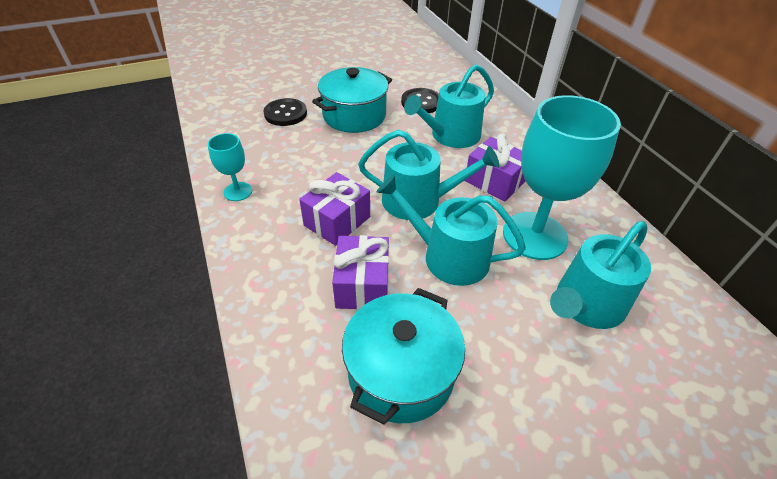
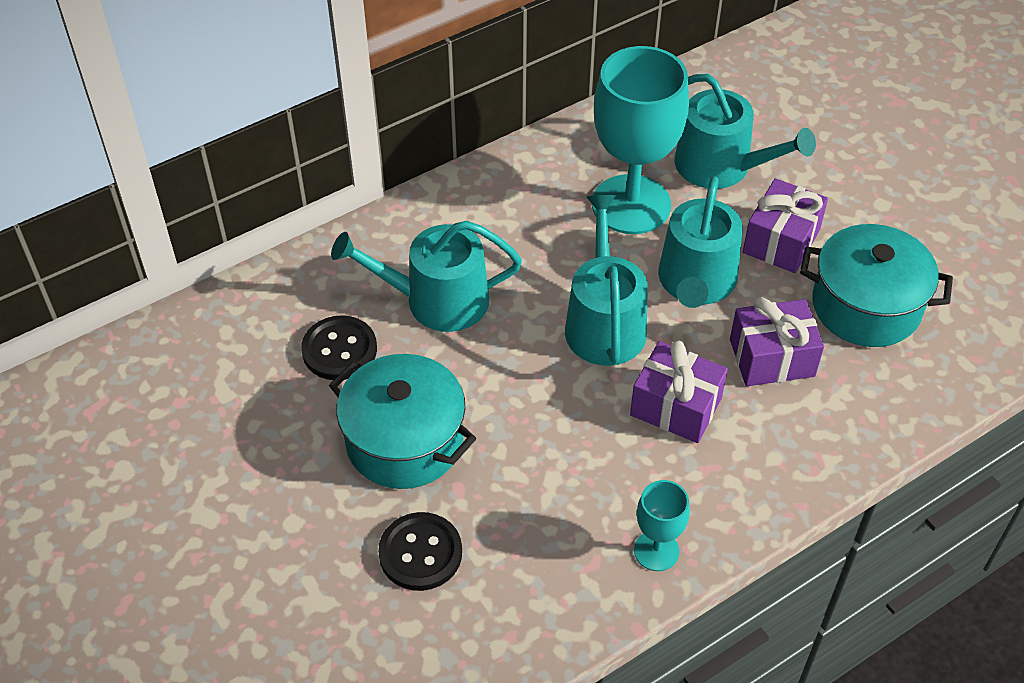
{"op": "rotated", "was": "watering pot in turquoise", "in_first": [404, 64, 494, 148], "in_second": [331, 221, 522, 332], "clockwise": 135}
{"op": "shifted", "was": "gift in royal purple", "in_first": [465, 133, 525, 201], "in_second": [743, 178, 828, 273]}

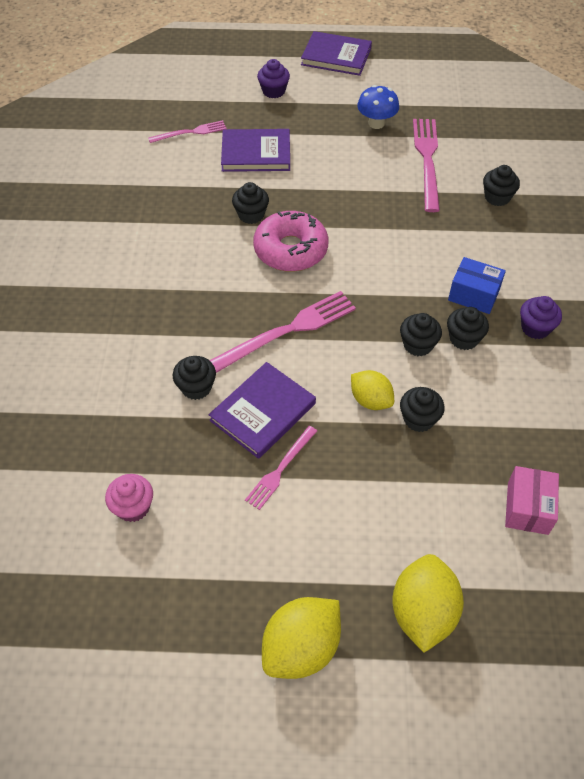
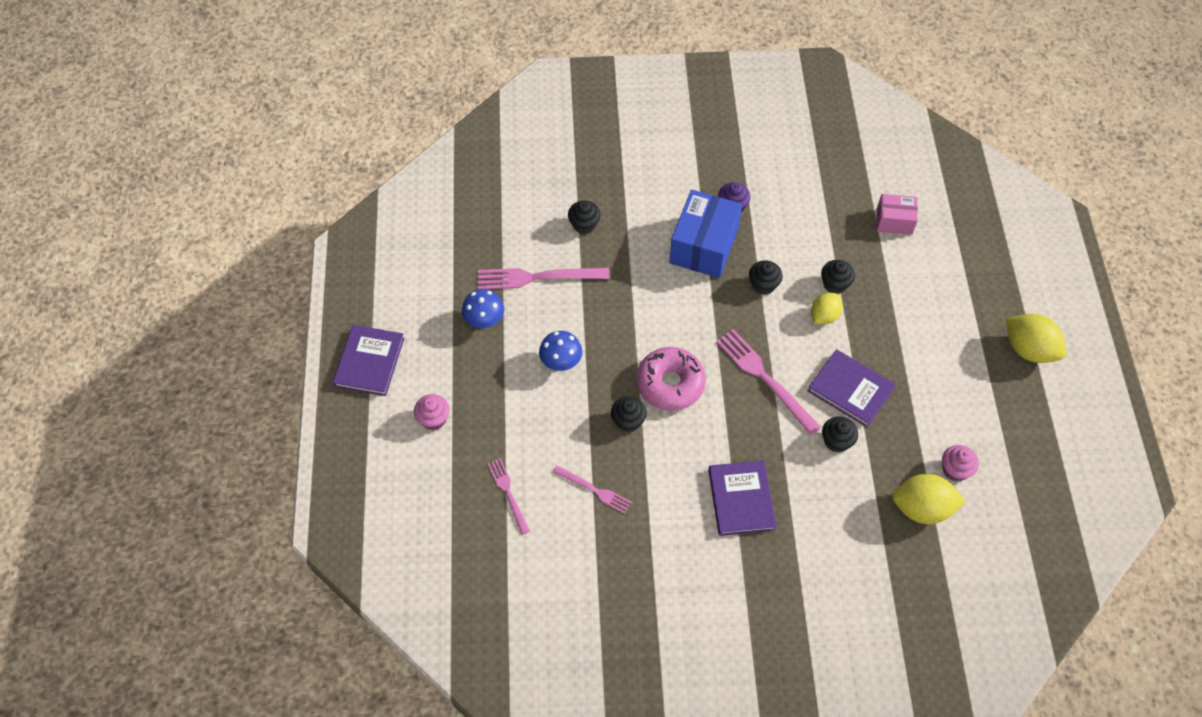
{"op": "repainted", "was": "fairy cake in royal purple", "now": "fairy cake in rosy", "in_first": [257, 59, 290, 98], "in_second": [414, 394, 450, 430]}
{"op": "new", "now": "toadstool in blue", "in_second": [539, 331, 582, 371]}
{"op": "shifted", "was": "dinner fork in rosy", "in_first": [245, 426, 317, 510], "in_second": [553, 465, 632, 514]}
{"op": "scaled", "was": "package in blue", "in_first": [448, 257, 506, 314], "in_second": [669, 190, 742, 278], "ratio": 1.78}
{"op": "shifted", "was": "hardcover in royal purple", "in_first": [221, 129, 290, 172], "in_second": [708, 460, 777, 536]}
{"op": "shifted", "was": "citrus fruit in golden", "in_first": [392, 554, 464, 653], "in_second": [892, 474, 966, 524]}
{"op": "gone", "was": "fairy cake in jet-black", "in_first": [447, 307, 489, 350]}

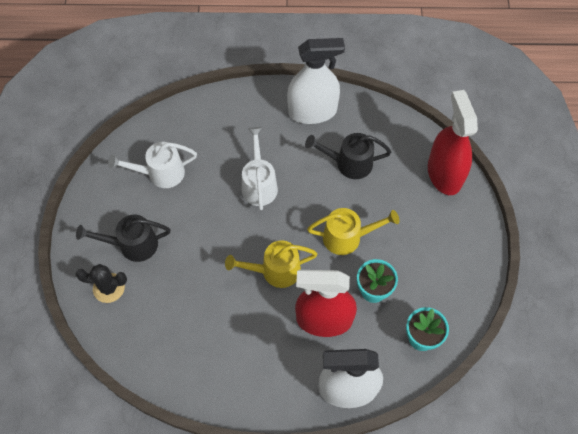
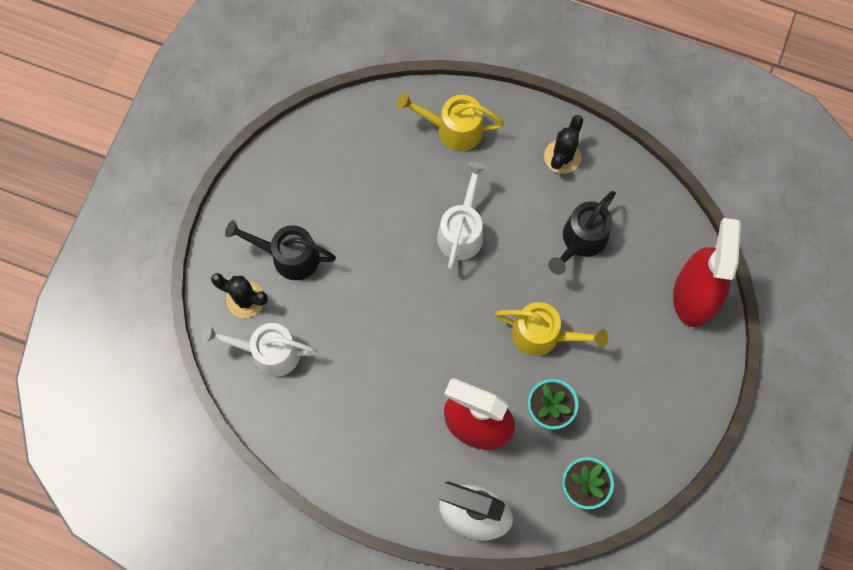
{"op": "shifted", "was": "watering pot in white", "in_first": [108, 142, 197, 188], "in_second": [202, 323, 317, 377]}
{"op": "shifted", "was": "watering pot in golden", "in_first": [225, 240, 317, 288], "in_second": [397, 92, 504, 151]}
{"op": "swapped", "was": "spray bottle in white", "now": "saguaro cactus in jet-black", "in_first": [287, 38, 345, 124], "in_second": [544, 115, 583, 174]}
{"op": "rotated", "was": "watering pot in jet-black", "in_first": [305, 133, 391, 179], "in_second": [548, 191, 616, 275], "clockwise": -75}

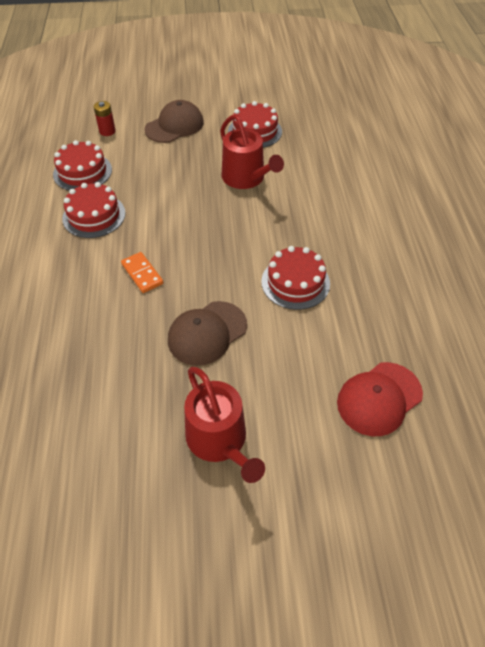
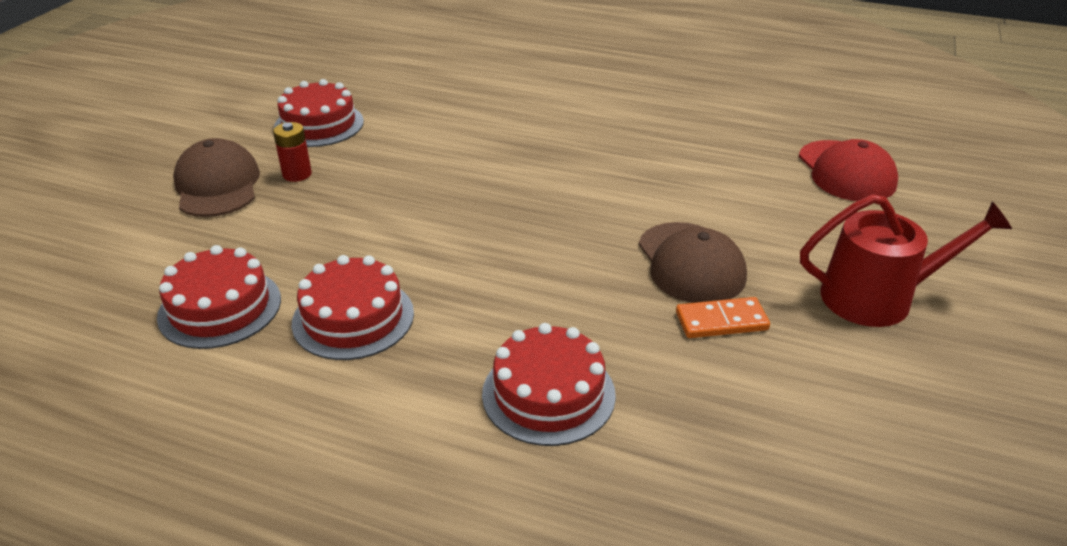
{"op": "shifted", "was": "AA battery in red", "in_first": [94, 101, 116, 136], "in_second": [273, 122, 312, 182]}
{"op": "shifted", "was": "cake in red", "in_first": [261, 246, 330, 310], "in_second": [482, 323, 616, 446]}
{"op": "shifted", "was": "domino piece in orange-coloured", "in_first": [121, 252, 163, 293], "in_second": [676, 297, 770, 338]}
{"op": "gone", "was": "watering pot in red", "in_first": [220, 114, 284, 189]}

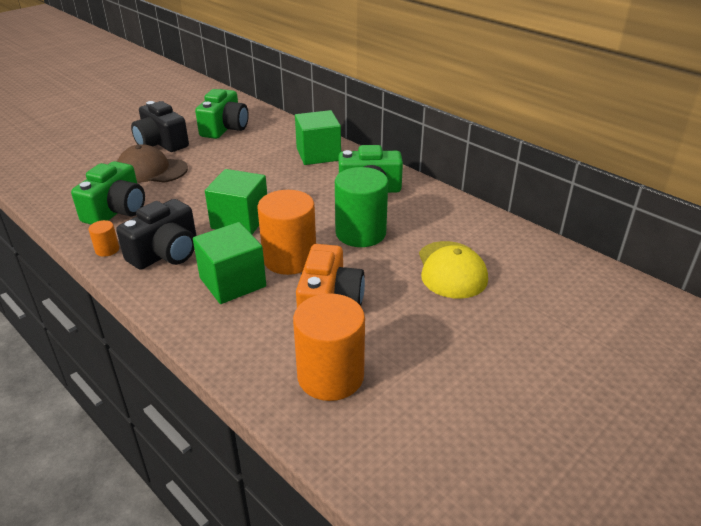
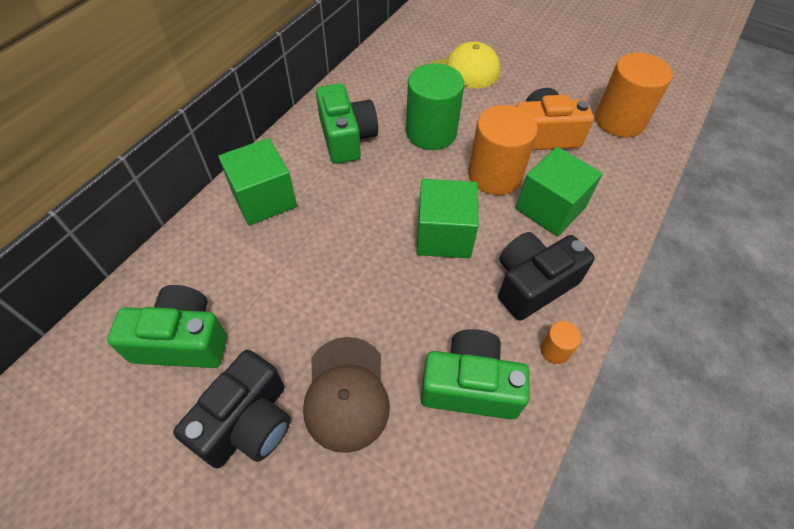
{"op": "rotated", "was": "compact camera in jet-black", "in_first": [116, 199, 196, 270], "in_second": [498, 232, 595, 321], "clockwise": -60}

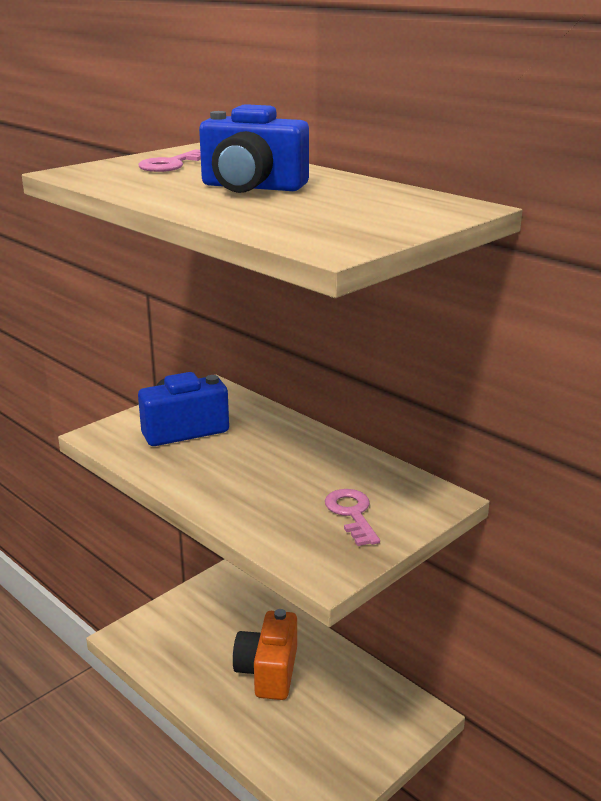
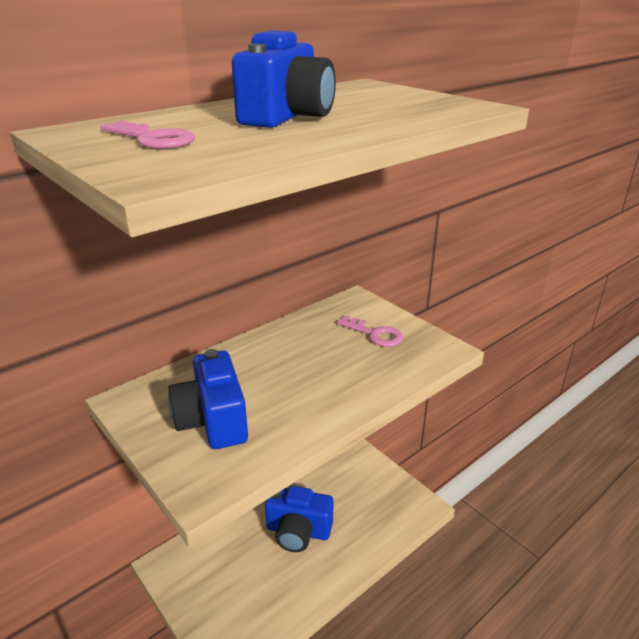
{"op": "repainted", "was": "compact camera in orange-coloured", "now": "compact camera in blue", "in_first": [233, 609, 297, 700], "in_second": [265, 486, 334, 552]}
{"op": "rotated", "was": "key in rosy", "in_first": [325, 489, 380, 546], "in_second": [337, 315, 403, 347], "clockwise": -135}

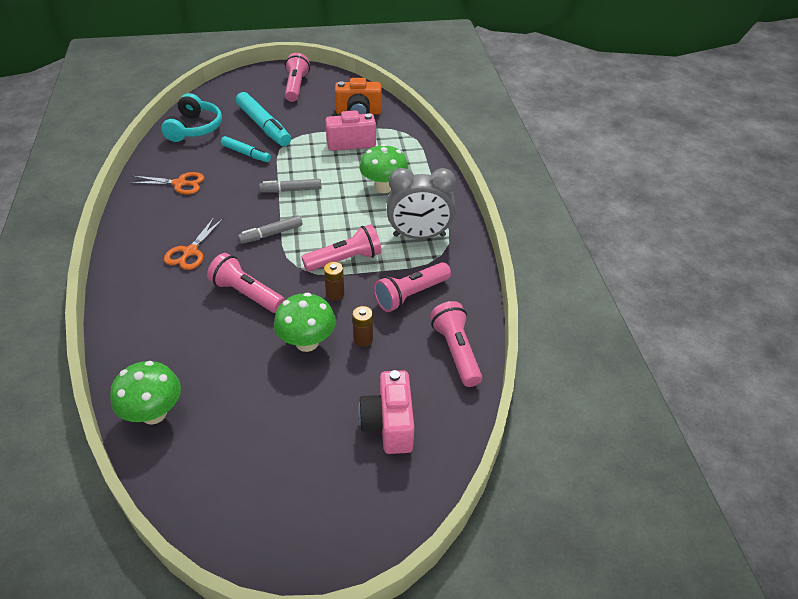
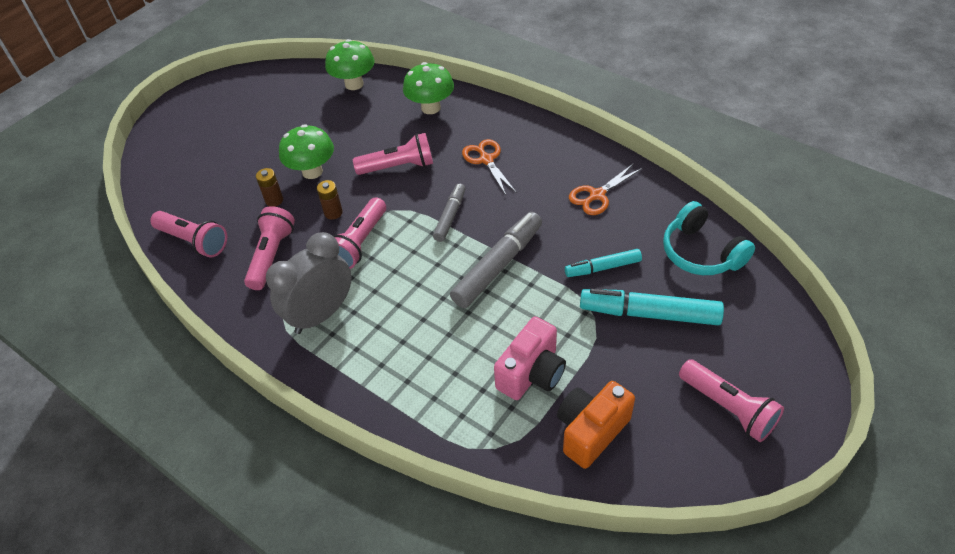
{"op": "shifted", "was": "toadstool in emerald", "in_first": [360, 144, 408, 193], "in_second": [403, 62, 454, 114]}
{"op": "scaled", "was": "felt pen in gray", "in_first": [259, 179, 321, 193], "in_second": [450, 212, 542, 308], "ratio": 1.69}
{"op": "gone", "was": "compact camera in rosy", "in_first": [358, 370, 414, 454]}

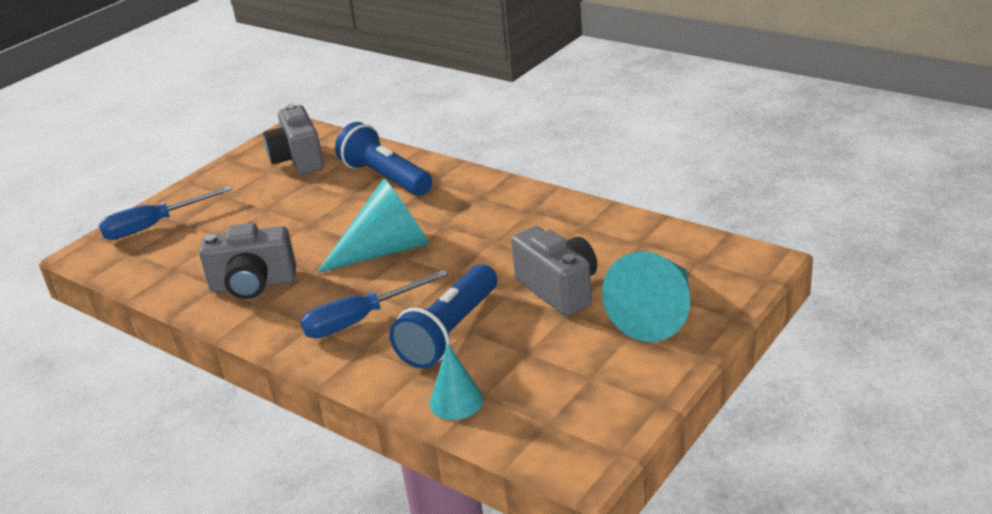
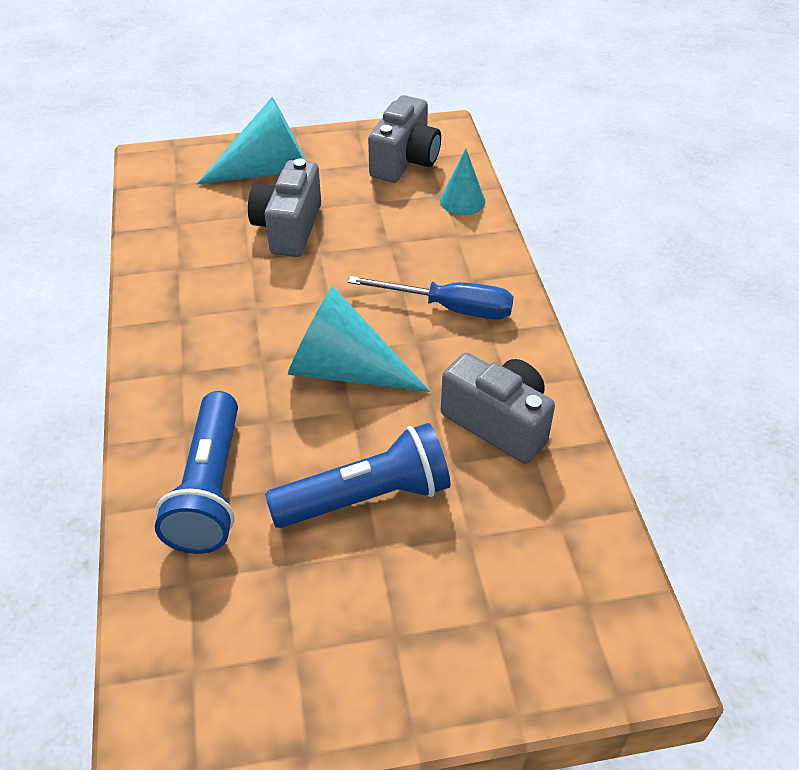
{"op": "shifted", "was": "torch in blue", "in_first": [389, 264, 497, 369], "in_second": [265, 423, 450, 528]}
{"op": "shifted", "was": "compact camera in gray", "in_first": [263, 104, 324, 175], "in_second": [368, 95, 441, 183]}
{"op": "gone", "was": "flat screwdriver in blue", "in_first": [99, 186, 232, 240]}

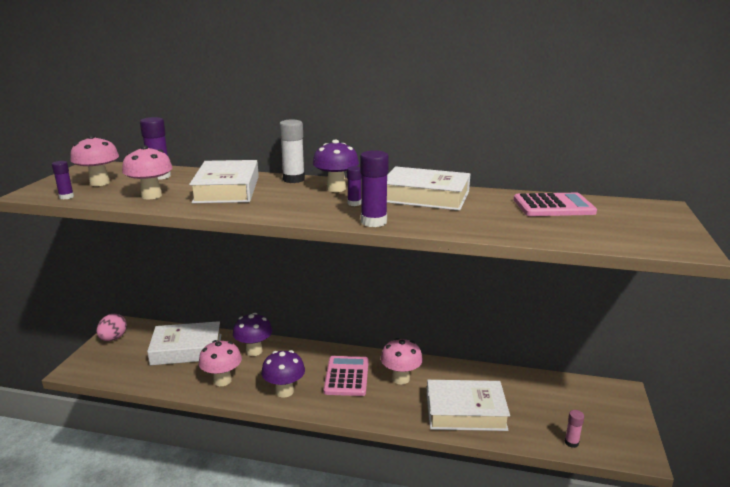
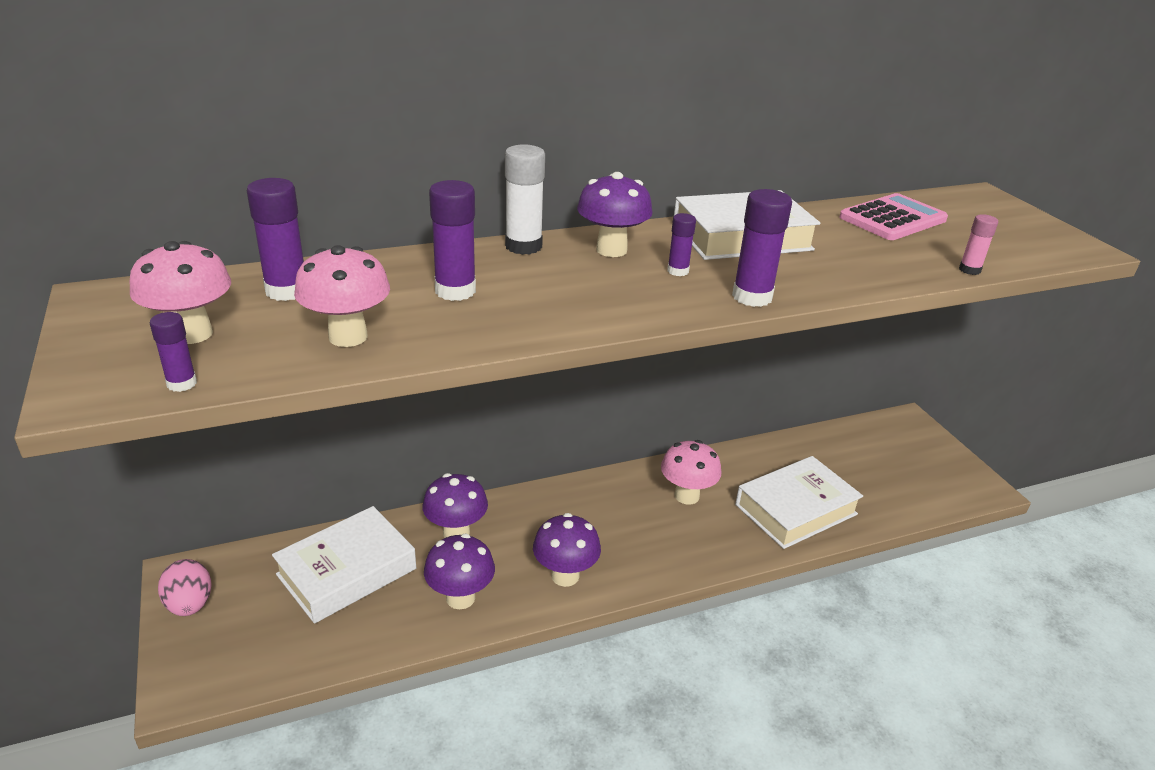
{"op": "repainted", "was": "toadstool in rosy", "now": "toadstool in royal purple", "in_first": [199, 340, 242, 386], "in_second": [424, 534, 495, 609]}
{"op": "swapped", "was": "hardcover in white", "now": "stick of glue in royal purple", "in_first": [189, 160, 259, 203], "in_second": [429, 180, 476, 301]}
{"op": "shifted", "was": "stick of glue in rosy", "in_first": [565, 410, 584, 448], "in_second": [959, 214, 998, 275]}
{"op": "gone", "was": "calculator in rosy", "in_first": [324, 356, 369, 396]}

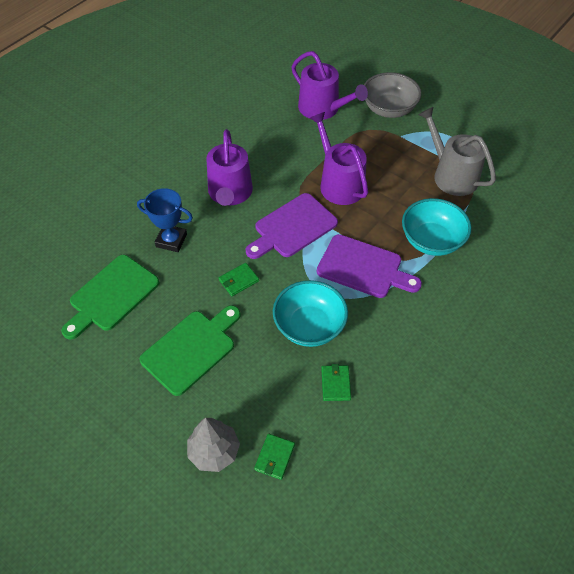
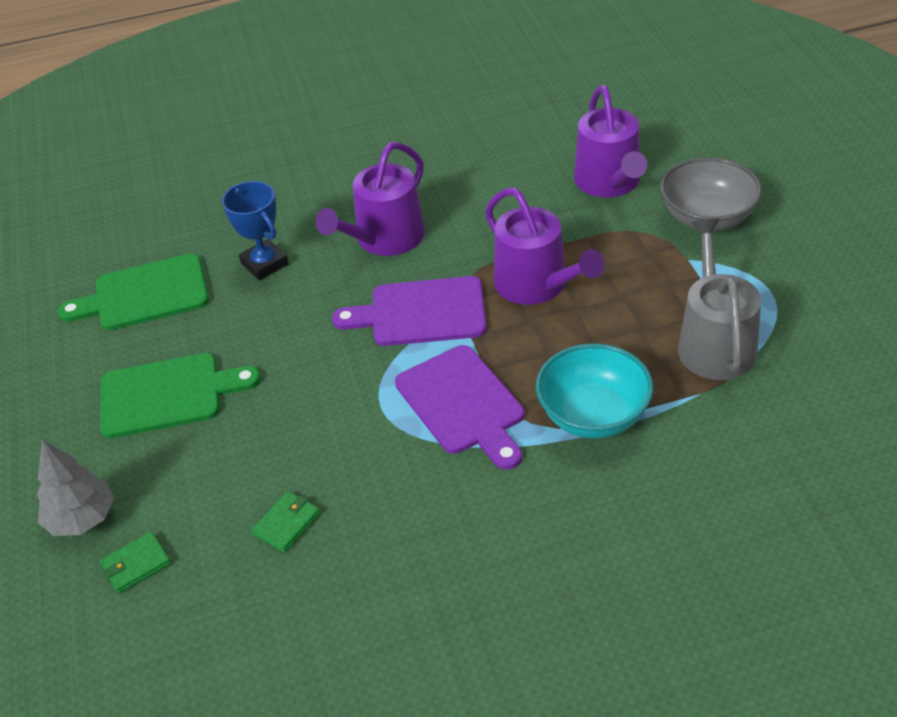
{"op": "rotated", "was": "watering pot in royal purple", "in_first": [310, 112, 368, 205], "in_second": [485, 188, 604, 305], "clockwise": 135}
{"op": "gone", "was": "billfold in emerald", "in_first": [219, 263, 259, 296]}
{"op": "gone", "was": "serving bowl in turquoise", "in_first": [273, 280, 348, 347]}

